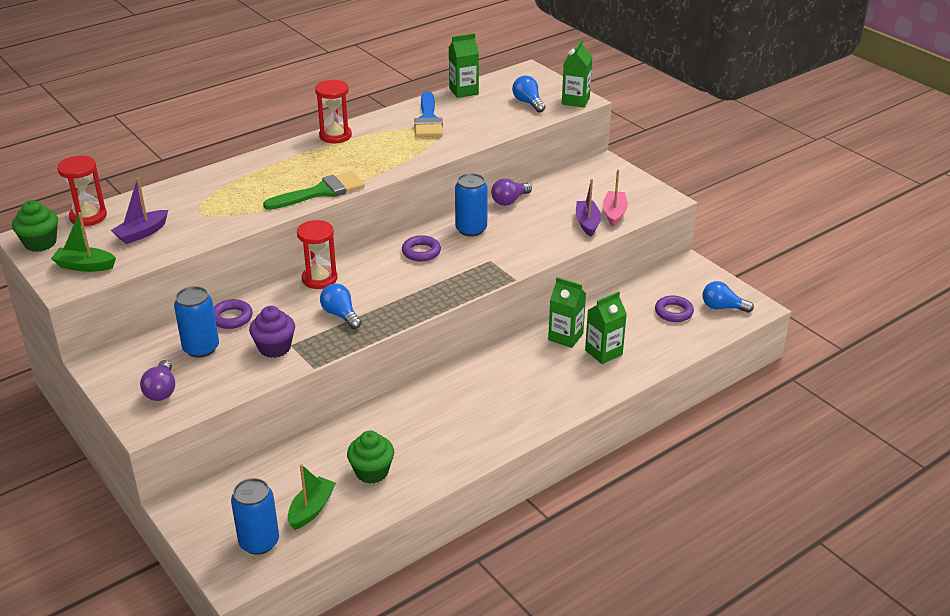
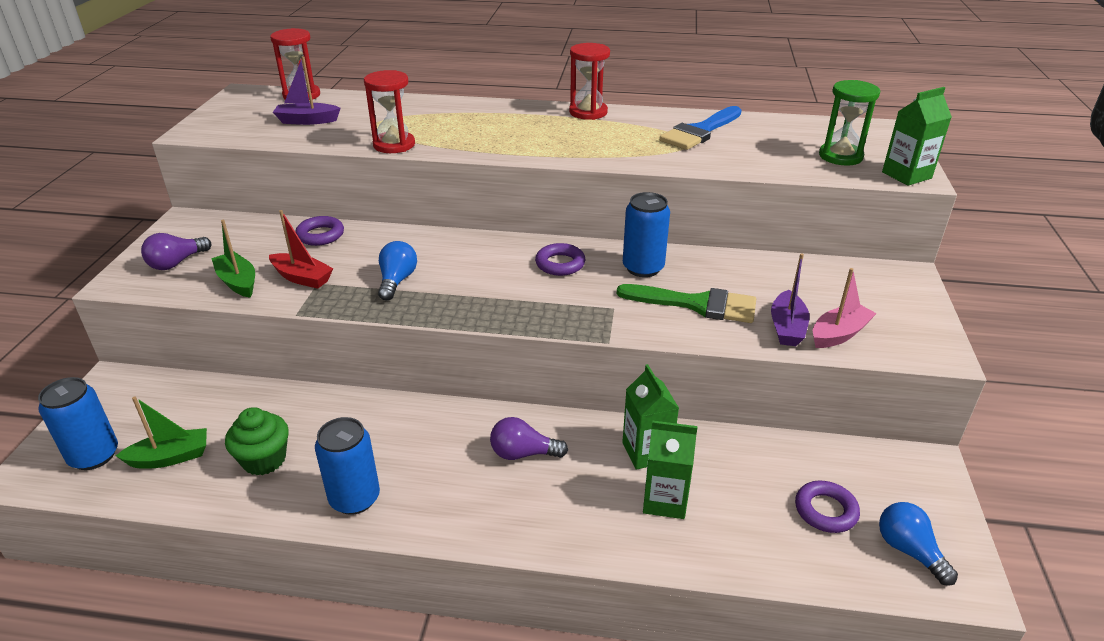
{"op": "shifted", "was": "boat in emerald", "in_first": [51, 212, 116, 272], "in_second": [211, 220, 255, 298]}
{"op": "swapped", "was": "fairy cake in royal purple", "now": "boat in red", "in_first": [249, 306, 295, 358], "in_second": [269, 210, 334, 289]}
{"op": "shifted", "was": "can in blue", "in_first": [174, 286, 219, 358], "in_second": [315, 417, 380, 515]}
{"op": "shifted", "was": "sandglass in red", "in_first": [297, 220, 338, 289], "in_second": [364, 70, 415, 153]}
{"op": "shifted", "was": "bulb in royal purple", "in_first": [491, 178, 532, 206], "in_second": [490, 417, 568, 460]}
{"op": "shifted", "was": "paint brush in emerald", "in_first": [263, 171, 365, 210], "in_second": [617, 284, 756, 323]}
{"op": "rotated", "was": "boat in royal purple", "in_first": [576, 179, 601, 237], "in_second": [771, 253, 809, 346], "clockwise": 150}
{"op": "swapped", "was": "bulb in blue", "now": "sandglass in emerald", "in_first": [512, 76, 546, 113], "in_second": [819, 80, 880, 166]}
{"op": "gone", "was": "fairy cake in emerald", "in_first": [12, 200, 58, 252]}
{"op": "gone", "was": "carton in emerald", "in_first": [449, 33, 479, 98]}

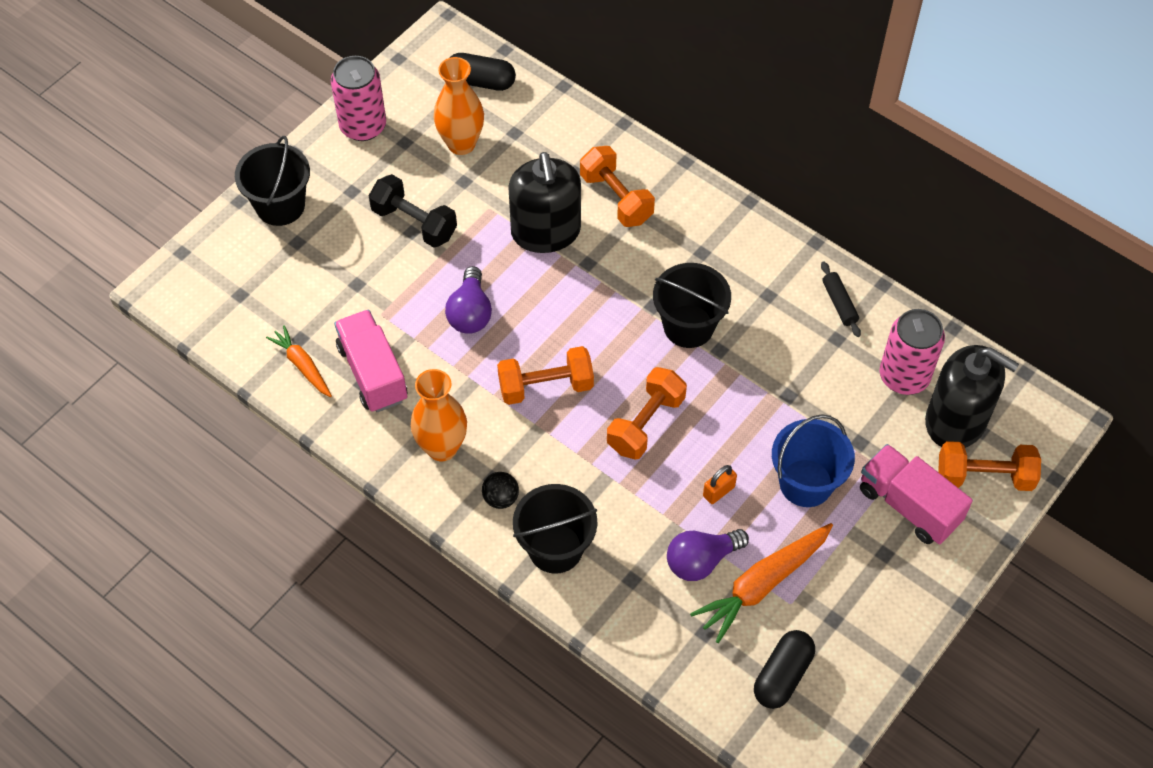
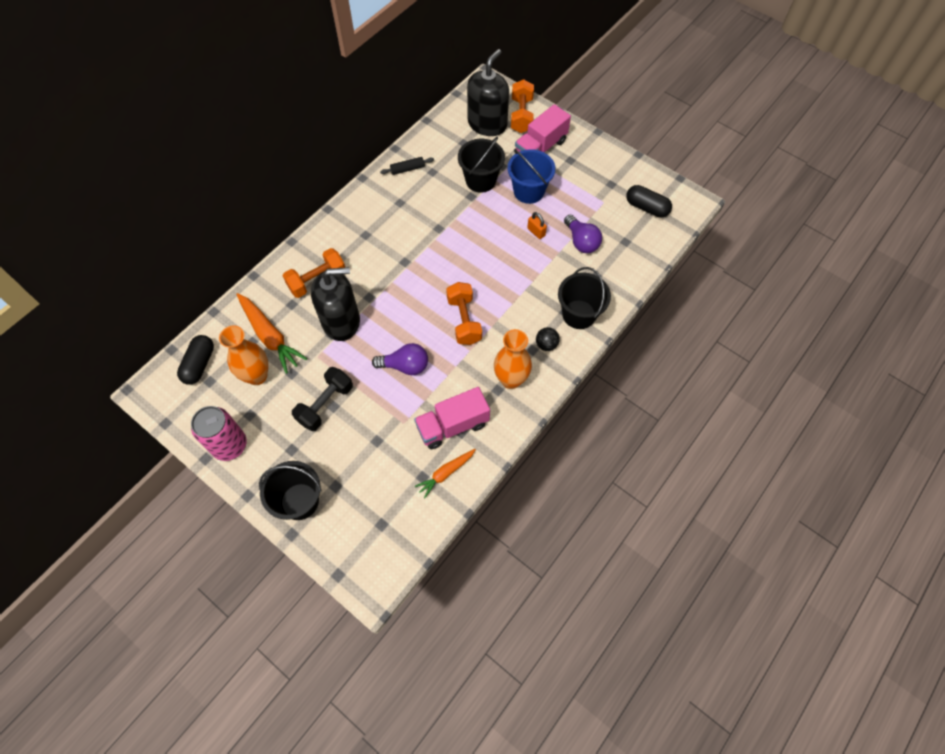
{"op": "shifted", "was": "root vegetable in orange-coloured", "in_first": [690, 523, 833, 643], "in_second": [236, 293, 307, 374]}
{"op": "shifted", "was": "pail in jet-black", "in_first": [653, 263, 731, 348], "in_second": [458, 137, 505, 193]}
{"op": "gone", "was": "dumbbell in orange-coloured", "in_first": [607, 367, 687, 459]}
{"op": "gone", "was": "can in rosy", "in_first": [880, 309, 945, 395]}

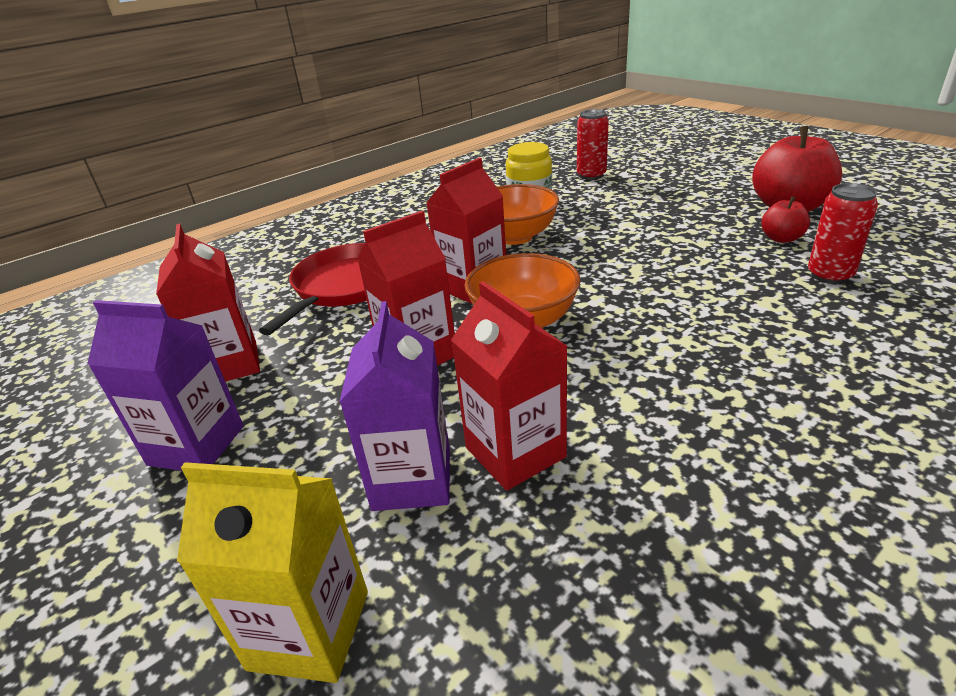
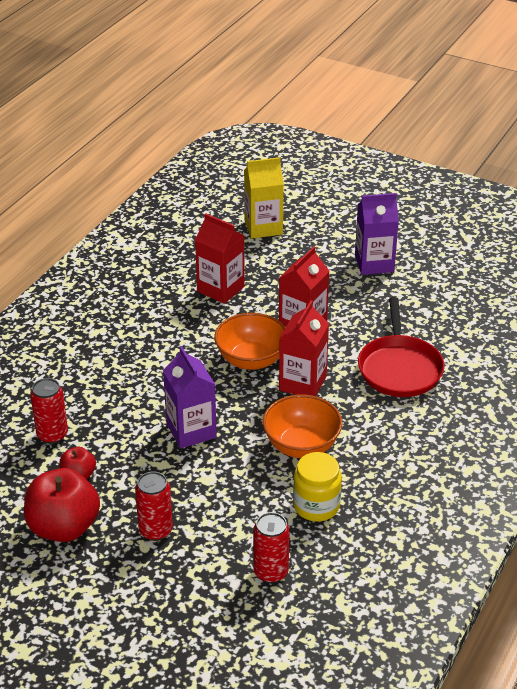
{"op": "new", "now": "can in red", "in_second": [135, 471, 173, 541]}
{"op": "shifted", "was": "carton in royal purple", "in_first": [339, 301, 450, 511], "in_second": [163, 346, 217, 449]}
{"op": "gone", "was": "carton in red", "in_first": [156, 224, 260, 382]}

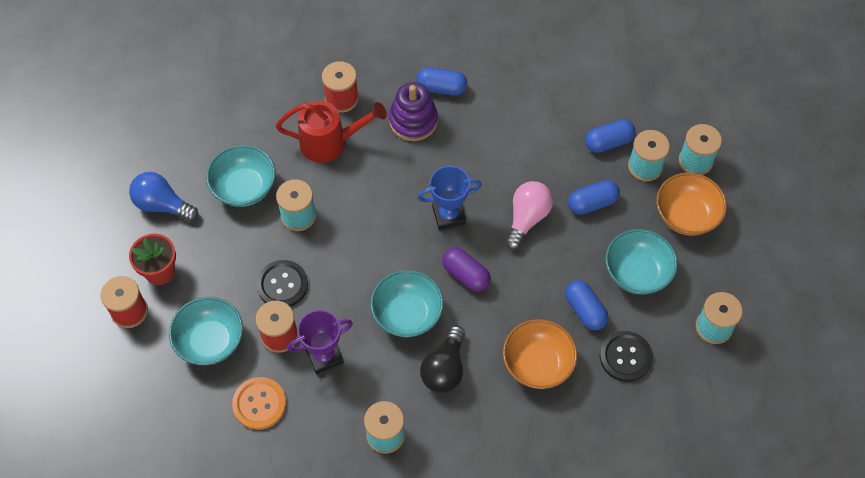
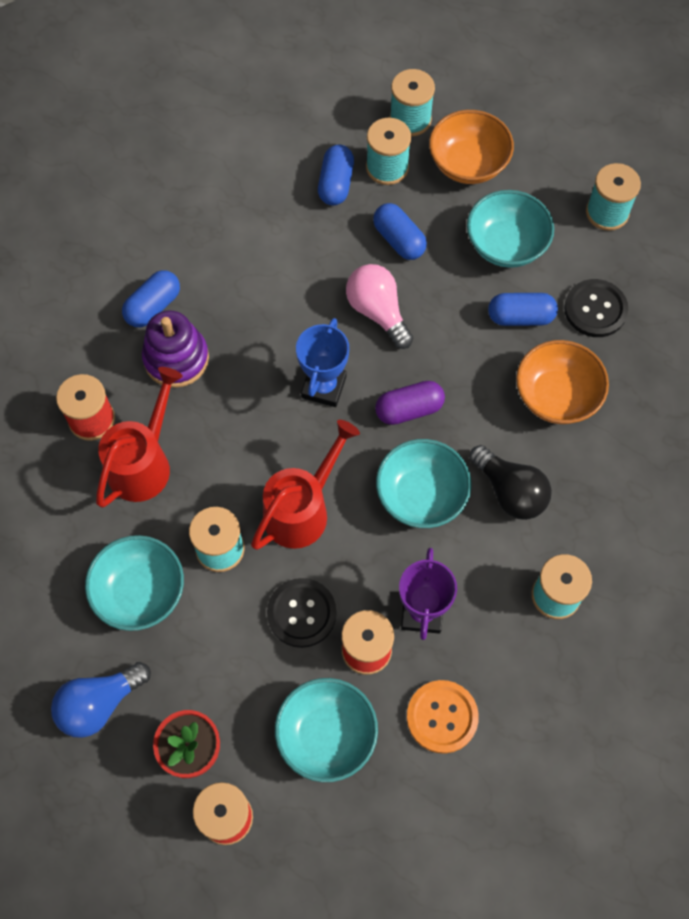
{"op": "new", "now": "watering pot in red", "in_second": [251, 420, 360, 550]}
{"op": "rotated", "was": "capsule in blue", "in_first": [568, 180, 620, 215], "in_second": [373, 203, 427, 260], "clockwise": -45}

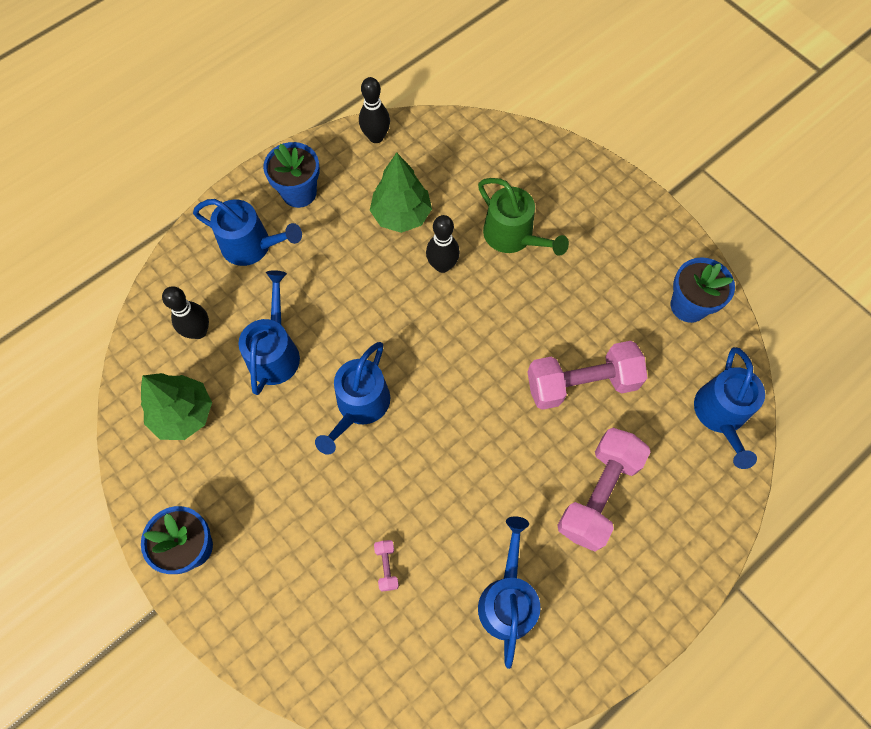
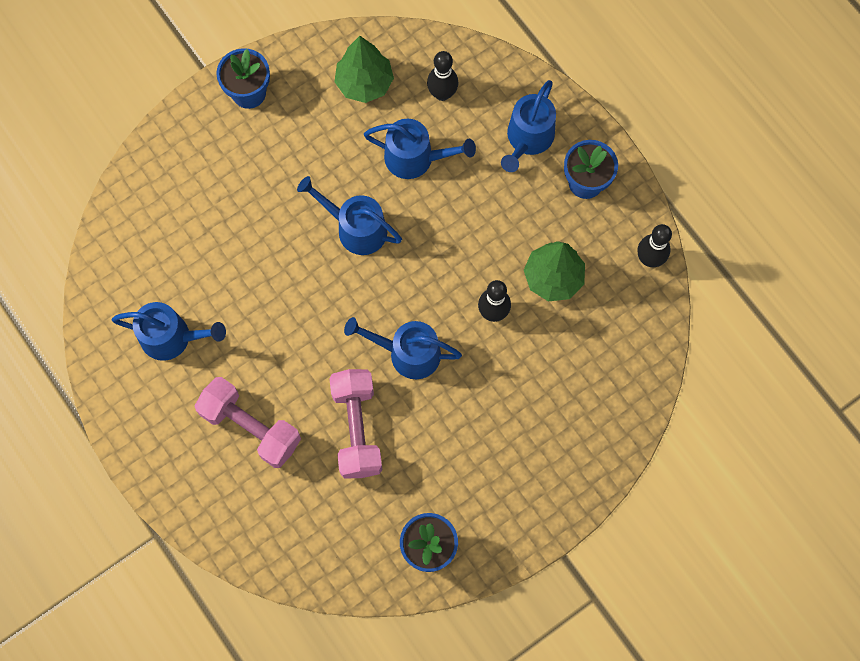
{"op": "shifted", "was": "watering pot in blue", "in_first": [694, 347, 765, 469], "in_second": [344, 317, 462, 379]}
{"op": "gone", "was": "dumbbell in rosy", "in_first": [374, 540, 399, 592]}
{"op": "gone", "was": "watering pot in emerald", "in_first": [478, 178, 569, 256]}

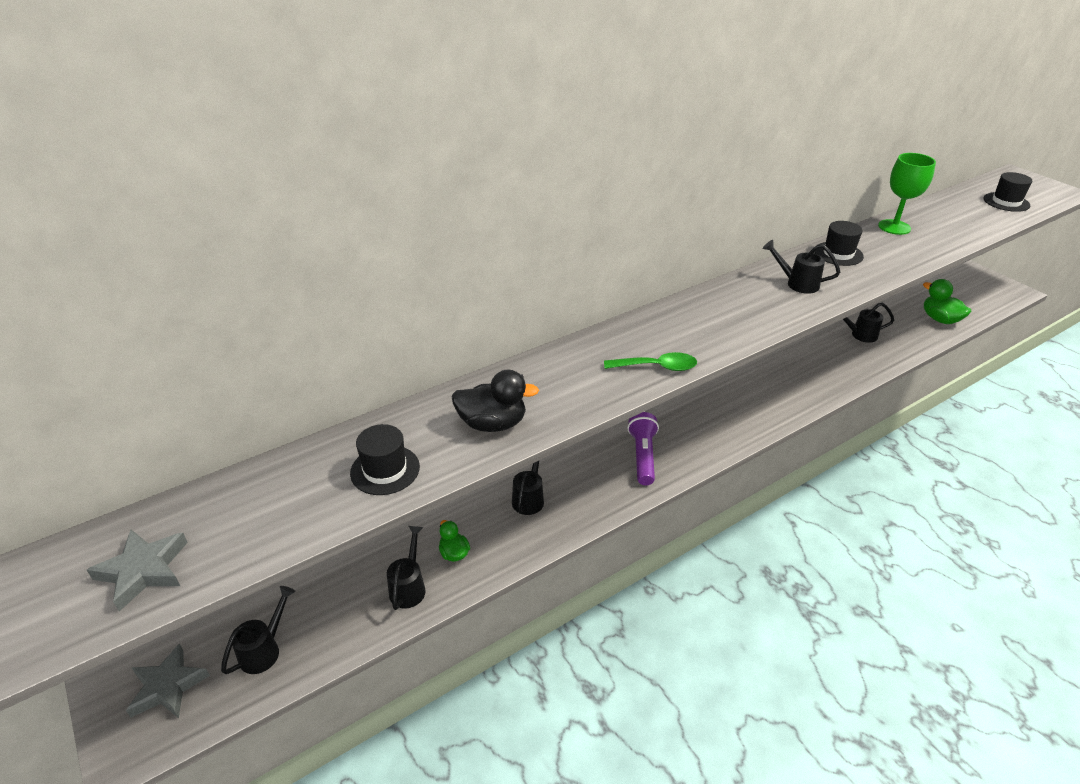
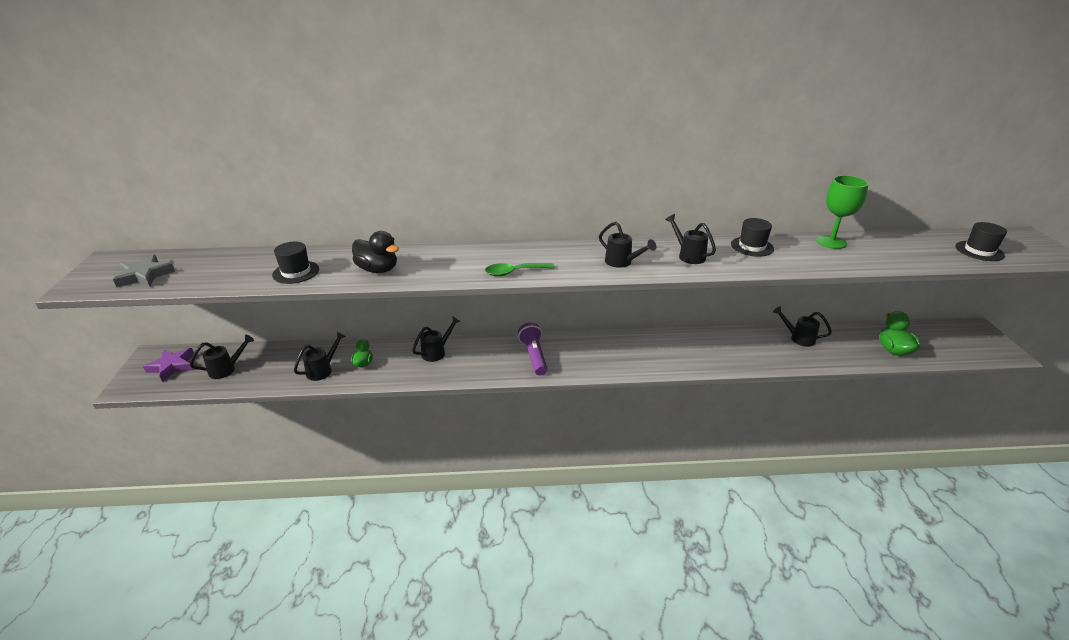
{"op": "repainted", "was": "five-pointed star in gray", "now": "five-pointed star in royal purple", "in_first": [126, 644, 210, 718], "in_second": [143, 348, 194, 382]}
{"op": "rotated", "was": "teaspoon in emerald", "in_first": [604, 352, 697, 371], "in_second": [485, 263, 555, 276], "clockwise": 135}
{"op": "rotated", "was": "torch in royal purple", "in_first": [627, 412, 659, 485], "in_second": [518, 322, 547, 375], "clockwise": -45}
{"op": "new", "now": "watering pot in jet-black", "in_second": [599, 222, 656, 268]}

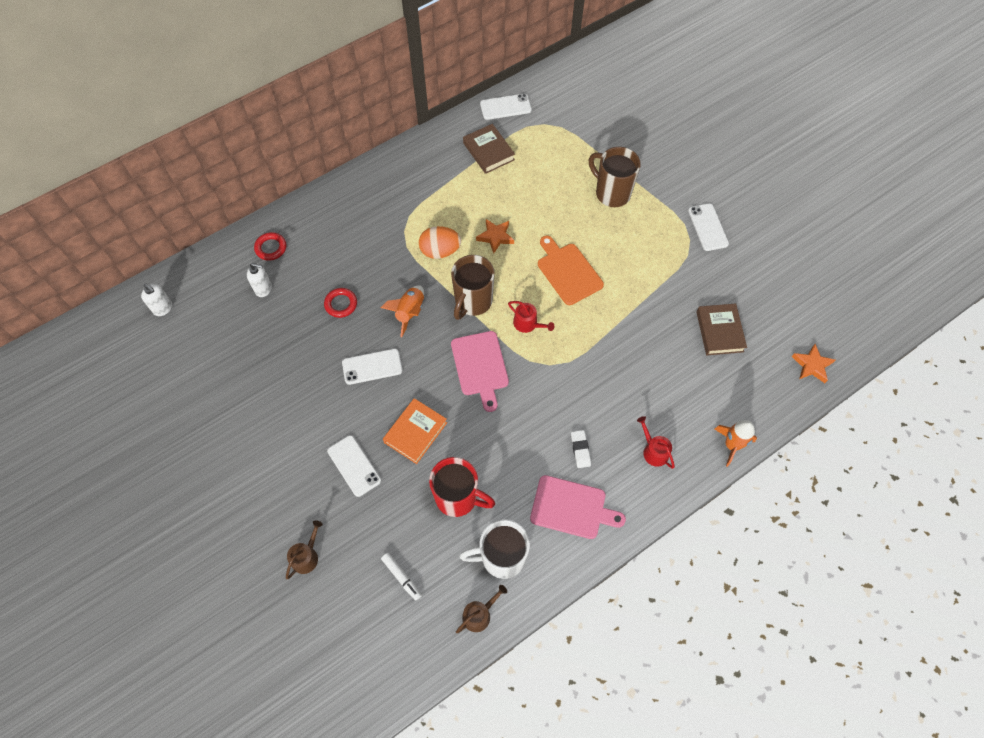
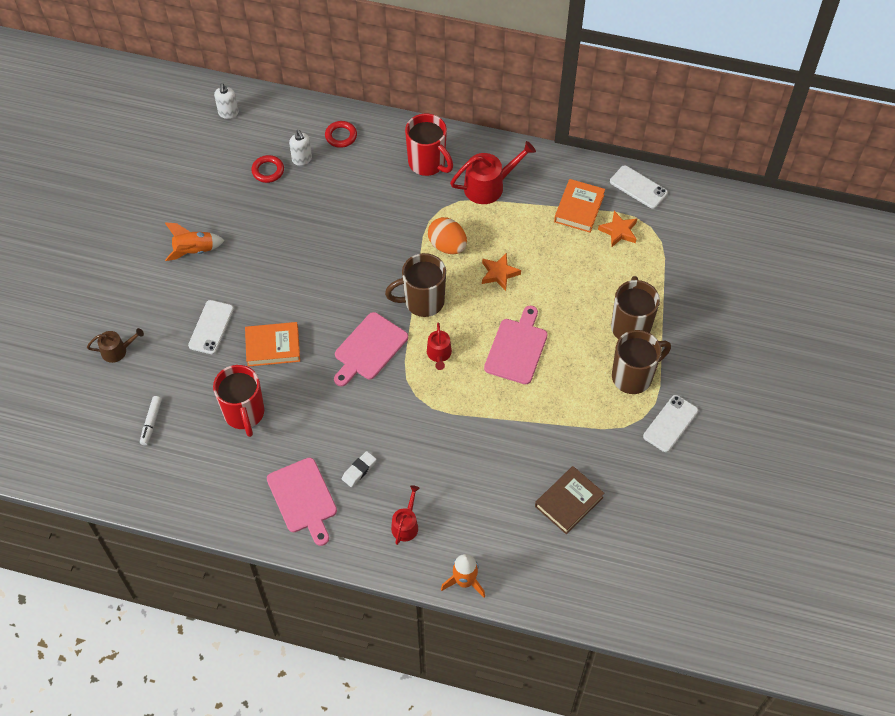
{"op": "shifted", "was": "toy rocket in orange-coloured", "in_first": [381, 285, 424, 337], "in_second": [165, 222, 225, 261]}
{"op": "shifted", "was": "torus in red", "in_first": [324, 288, 357, 318], "in_second": [251, 155, 284, 183]}
{"op": "new", "now": "mug in red", "in_second": [405, 114, 453, 176]}
{"op": "new", "now": "watering pot in red", "in_second": [450, 141, 536, 204]}
{"op": "repainted", "was": "bread board in orange-coloured", "now": "bread board in rosy", "in_first": [538, 236, 604, 305], "in_second": [484, 306, 548, 384]}
{"op": "repainted", "was": "hardcover in brown", "now": "hardcover in orange-coloured", "in_first": [463, 124, 515, 174], "in_second": [554, 179, 605, 233]}
{"op": "shifted", "was": "five-pointed star in orange-coloured", "in_first": [792, 344, 835, 383], "in_second": [598, 211, 637, 247]}
{"op": "new", "now": "mug in brown", "in_second": [612, 330, 671, 394]}
{"op": "gone", "was": "mobile phone in white", "in_first": [342, 349, 402, 385]}
{"op": "gone", "was": "watering pot in brown", "in_first": [456, 585, 507, 633]}
{"op": "gone", "was": "mug in white", "in_first": [460, 520, 530, 579]}

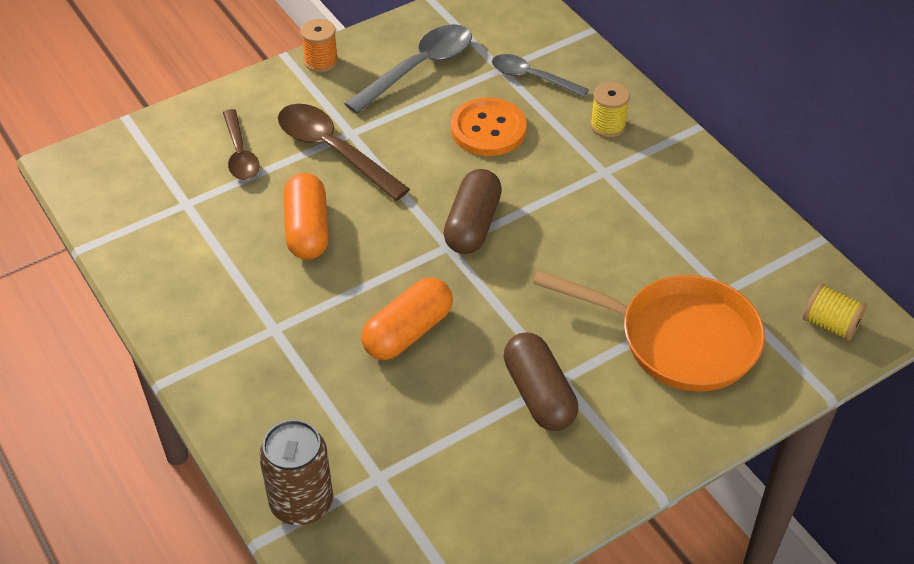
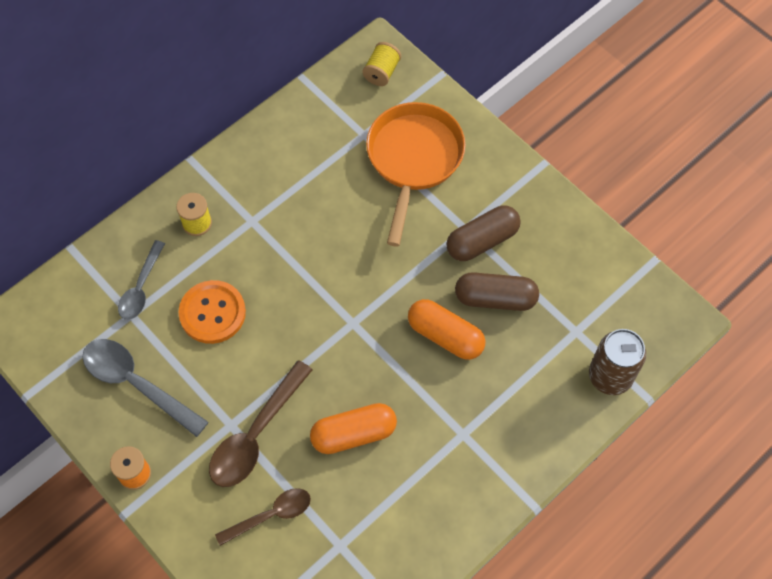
{"op": "shifted", "was": "capsule in brown", "in_first": [443, 169, 502, 254], "in_second": [455, 272, 539, 311]}

